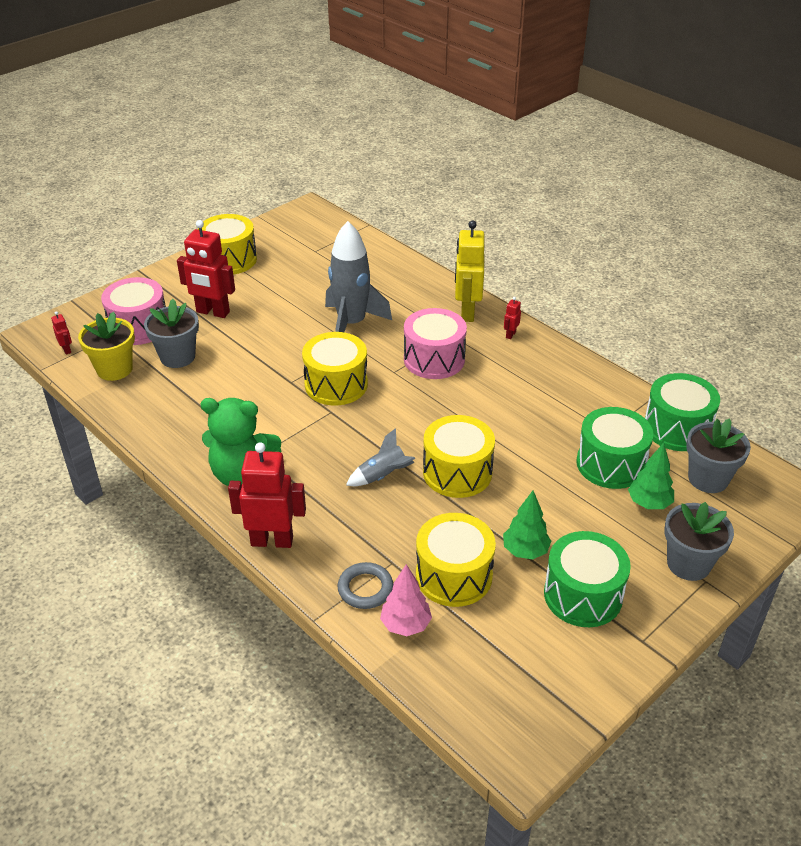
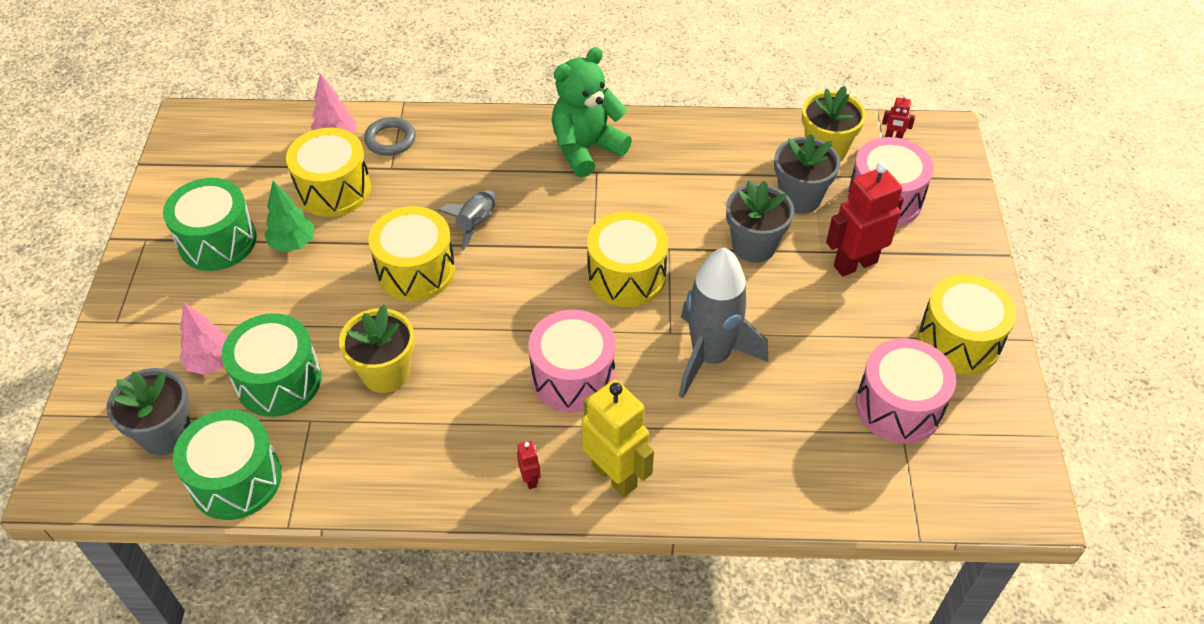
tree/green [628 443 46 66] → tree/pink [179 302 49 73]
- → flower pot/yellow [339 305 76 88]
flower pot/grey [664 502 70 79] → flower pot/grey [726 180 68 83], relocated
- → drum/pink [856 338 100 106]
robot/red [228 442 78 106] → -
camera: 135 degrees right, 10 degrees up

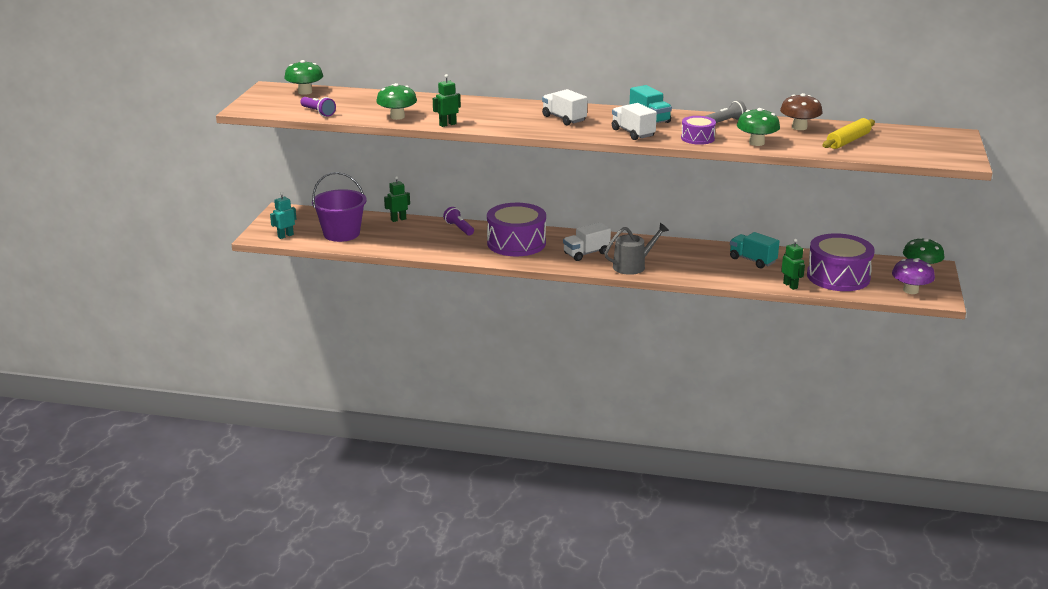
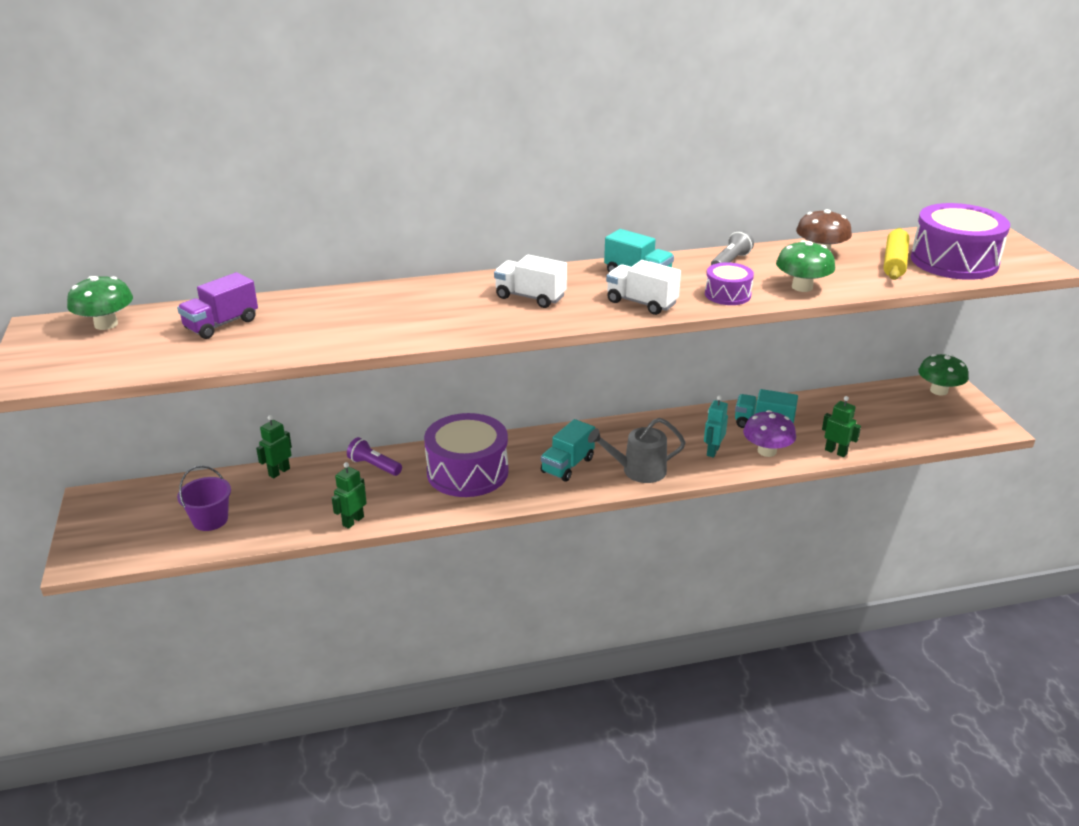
- → truck/purple [177 272 81 67]
bucket/purple [312 172 55 70] → bucket/purple [177 465 54 66], x0.63
robot/green [433 74 28 53] → robot/green [332 462 35 67], relocated
truck/white [563 222 48 39] → truck/turquoise [541 419 54 62]
watering can/grey [604 223 65 52] → watering can/grey [588 418 98 65], 135 degrees counterclockwise
robot/turquoise [270 192 26 47] → robot/turquoise [704 395 24 63], relocated
mushroom/purple [892 258 43 36] → mushroom/purple [743 410 53 47], relocated
drum/purple [807 233 68 58] → drum/purple [911 203 99 77], relocated
flashlight/purple [300 97 36 20] → -
mushroom/green [376 83 41 37] → -
camera: 25 degrees left, 5 degrees up

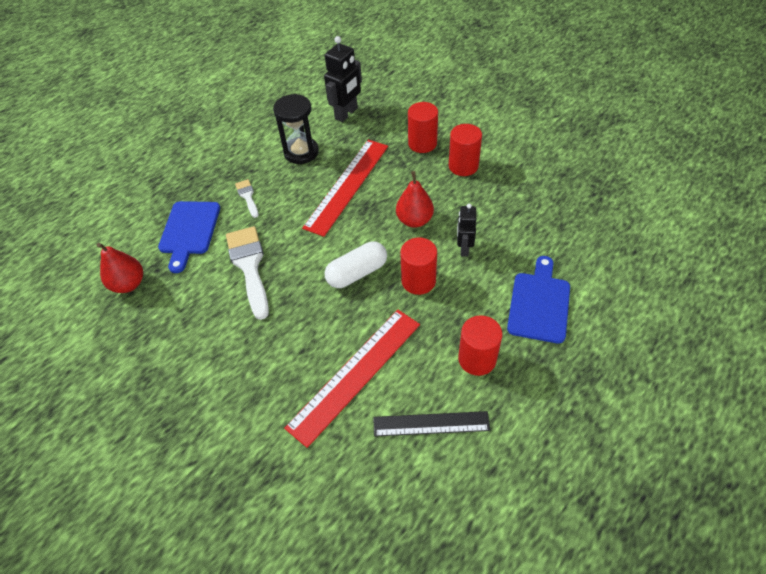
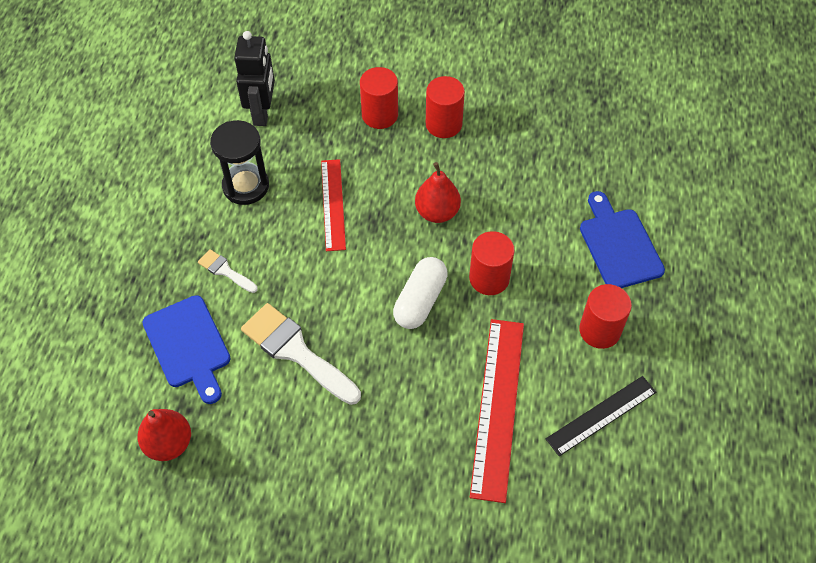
ruler/red [302 140 86 97] → ruler/red [321 159 25 92], x0.63
robot/black [457 203 19 54] → -
camera: 35 degrees left, 5 degrees up

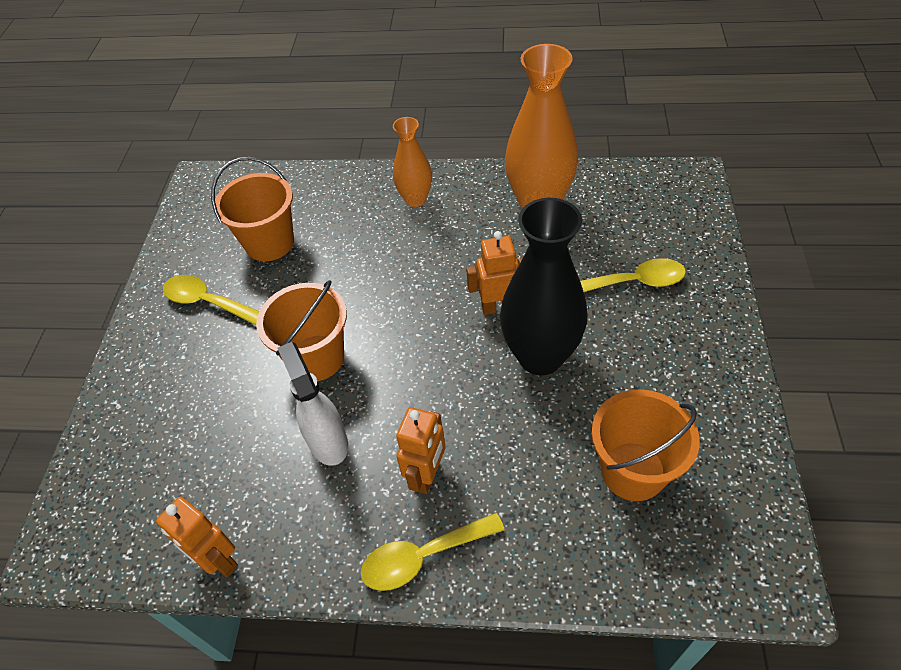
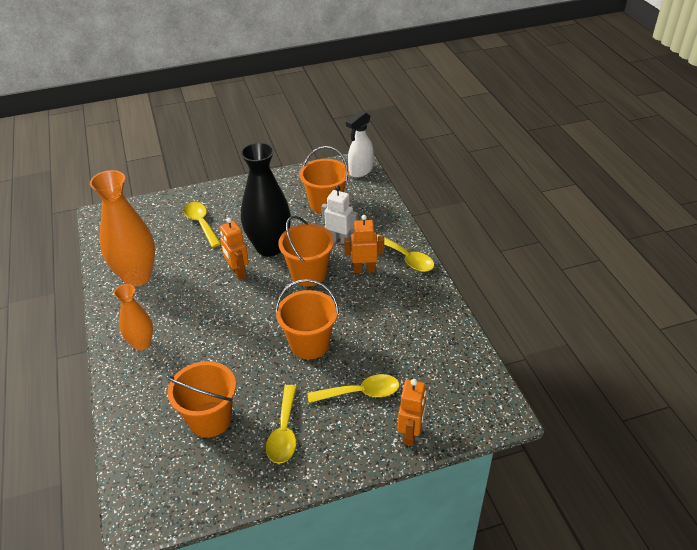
- → bucket/orange [278 216 56 70]
- → spoon/yellow [307 374 93 29]
- → robot/white [321 186 37 58]
spray bottle/white [278 342 70 124] → spray bottle/white [346 110 27 68], relocated
robot/orange [156 497 82 80] → robot/orange [398 379 28 67], relocated
camera: 115 degrees left, 10 degrees down

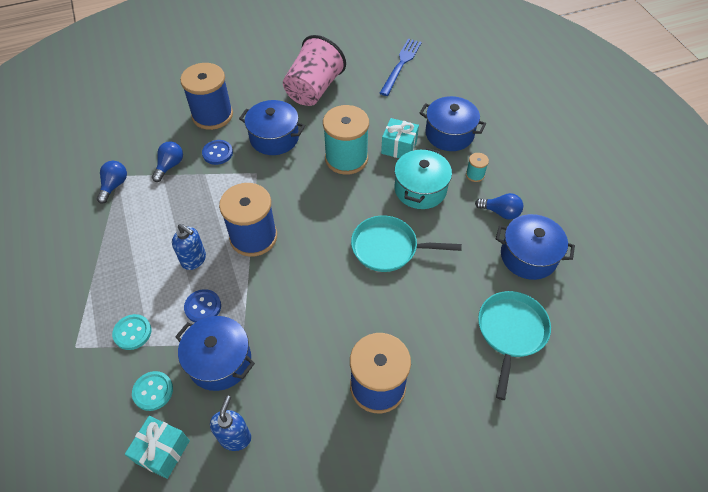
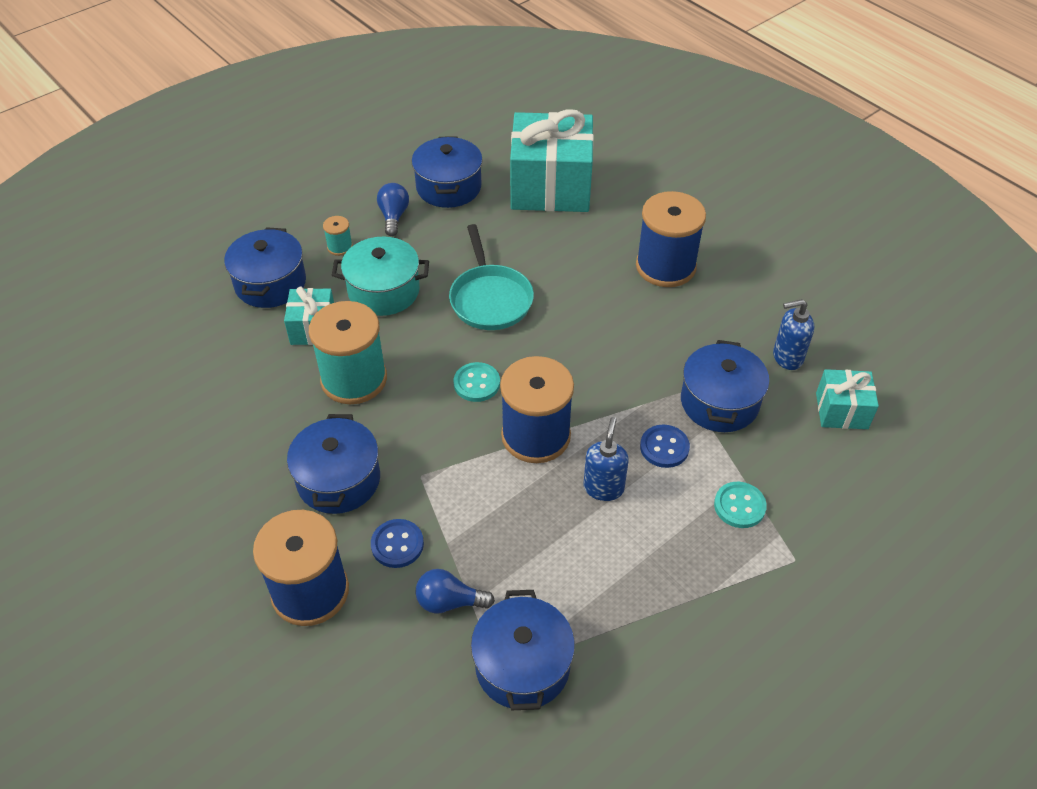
button/turquoise [132 371 41 40] → button/turquoise [454 362 46 40], relocated
light bulb/blue [97 161 30 43] → pot/blue [471 590 104 121]
pan/turquoise [478 291 73 109] → gift/turquoise [510 109 84 103]
cup/pink [283 35 63 71] → -
fork/blue [380 39 42 57] → -
camera: 110 degrees left, 5 degrees down

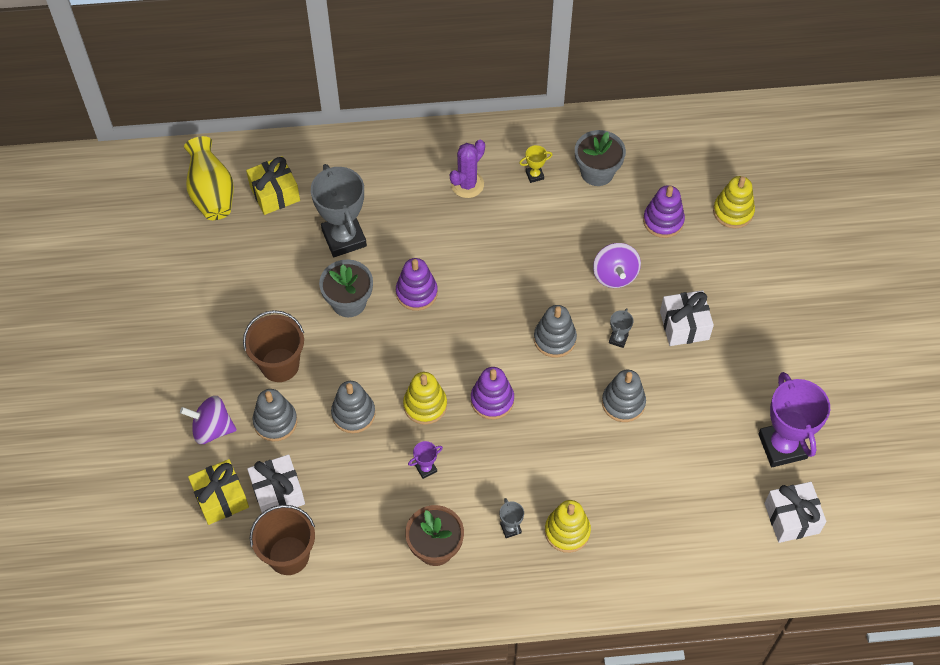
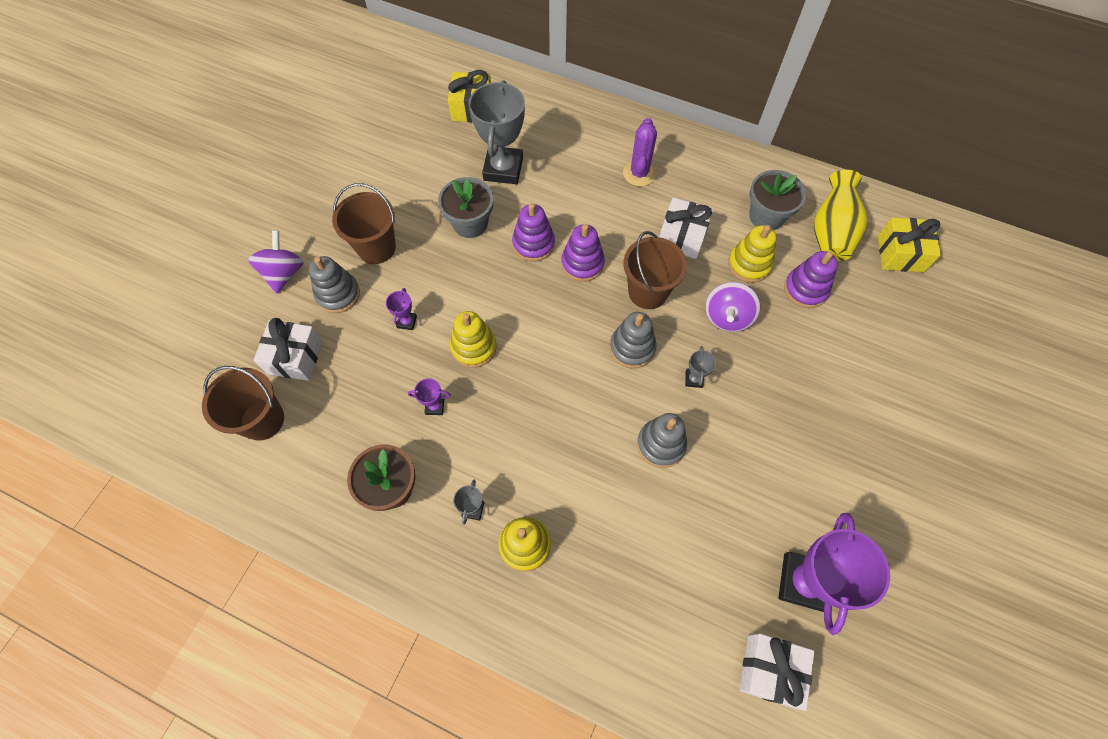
spinning top/purple [180 396 57 48] → spinning top/purple [248 230 56 63], 60 degrees clockwise
stacking toy/grey [331 381 44 52] → trophy/purple [386 288 31 42]
stacking toy/purple [471 367 43 53] → stacking toy/purple [561 224 44 58], relocated
cactus/purple [450 140 35 58] → cactus/purple [623 118 34 68], 60 degrees counterclockwise
- → bucket/brown [623 231 64 78]
gift/white [660 290 54 56] → gift/white [659 198 54 61], relocated
trophy/grey [609 308 24 40] → trophy/grey [685 346 31 42], 45 degrees counterclockwise
stacking toy/yellow [713 176 42 53] → stacking toy/yellow [728 225 49 58], relocated
vase/yellow [184 136 50 84] → vase/yellow [814 170 54 91], relocated
gift/yellow [188 459 61 66] → gift/yellow [878 217 63 55], relocated
trophy/yellow [519 145 33 38] → -
camera: 30 degrees right, 5 degrees up

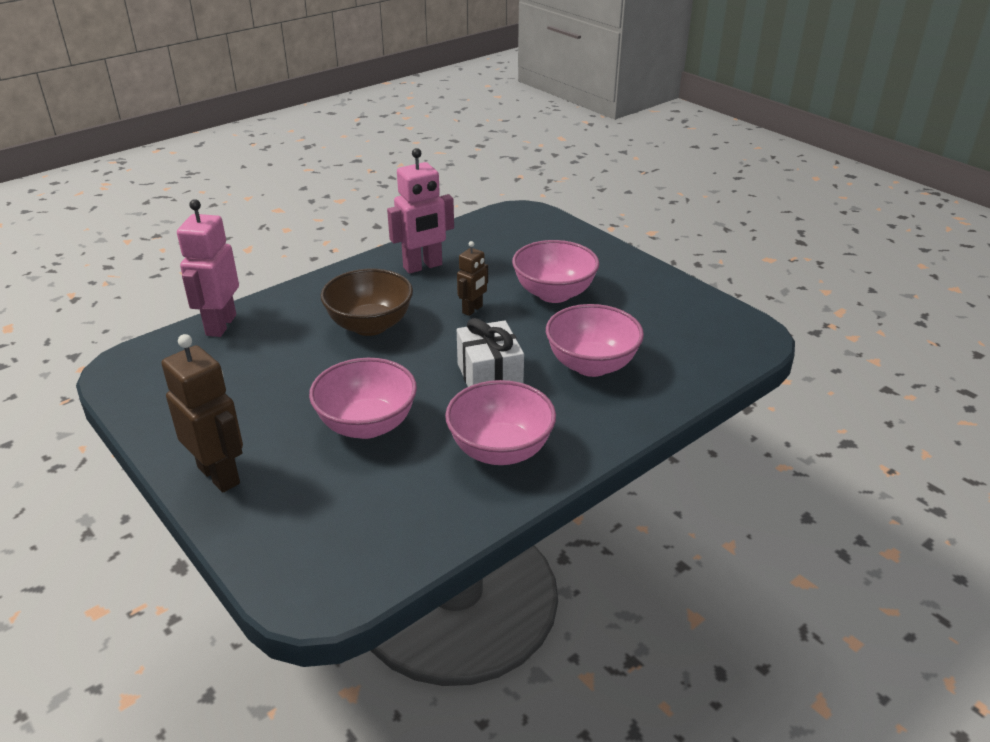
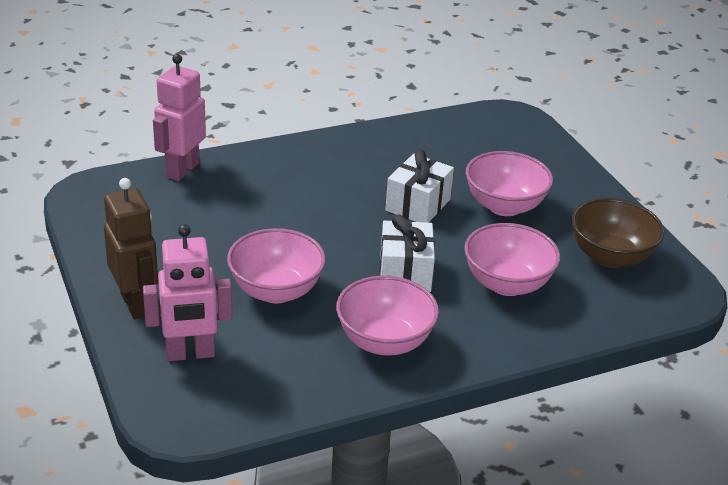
robot/pink [387 148 67 126] → robot/pink [143 224 89 137], relocated
robot/brown [457 241 31 75] → gift/white [385 149 69 74]
bowl/brown [321 269 92 67] → bowl/brown [571 198 93 70], relocated
camera: 15 degrees right, 0 degrees up

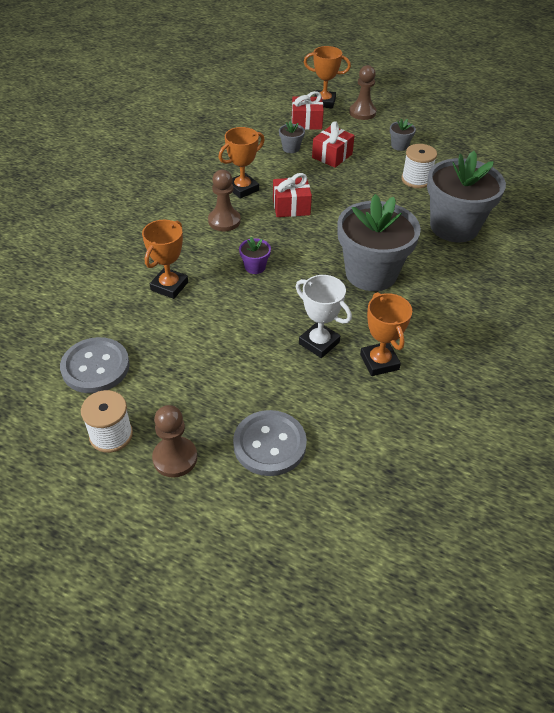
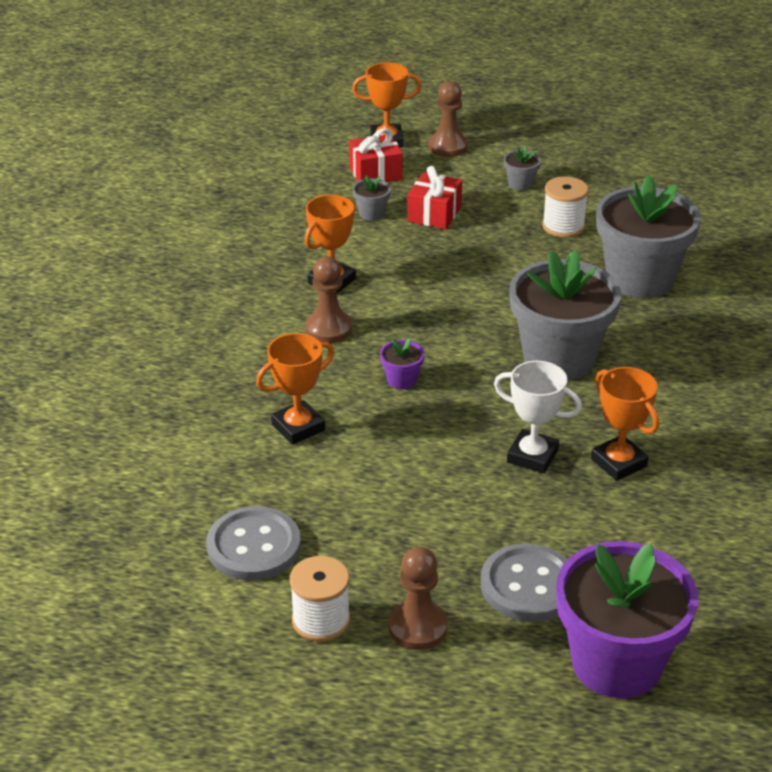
trophy/orange [142 220 46 79] → trophy/orange [256 333 78 112], 45 degrees clockwise
- → flower pot/purple [556 541 142 157]
gift/red [273 173 39 44] → -
camera: 15 degrees left, 10 degrees down

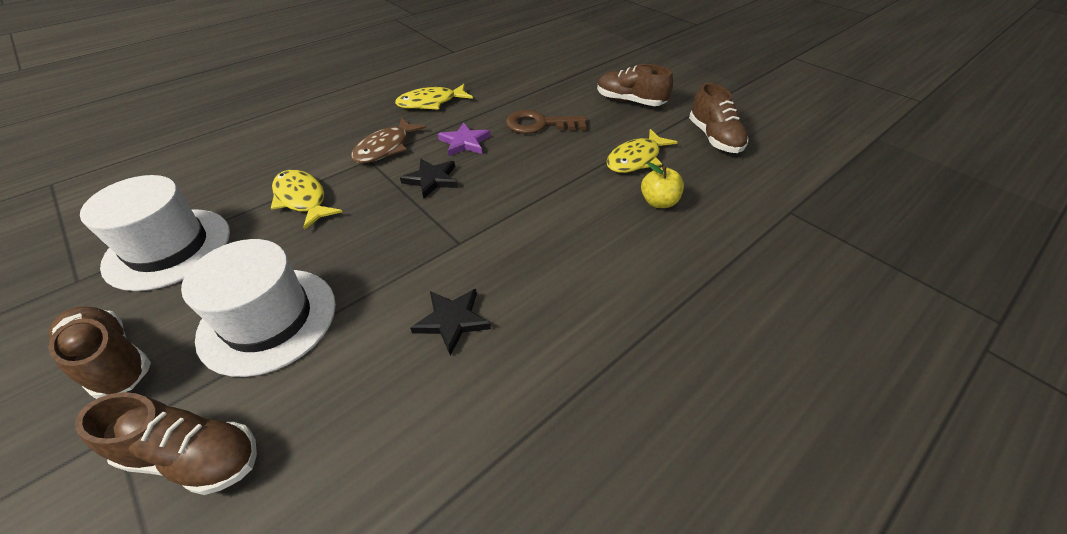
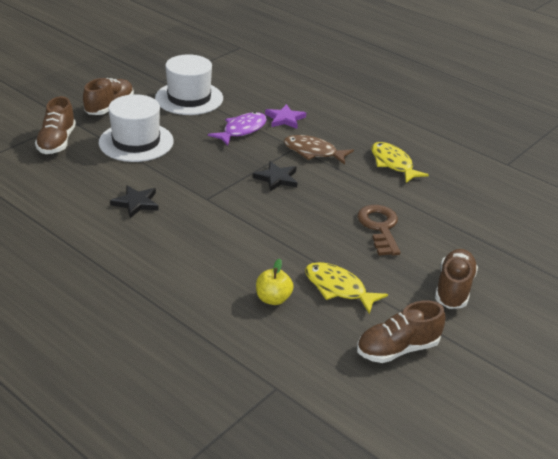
fish/yellow [271 170 71 60] → fish/purple [208 112 59 34]
star/purple [438 122 53 34] → star/purple [265 104 41 25], relocated
camera: 80 degrees right, 10 degrees down

